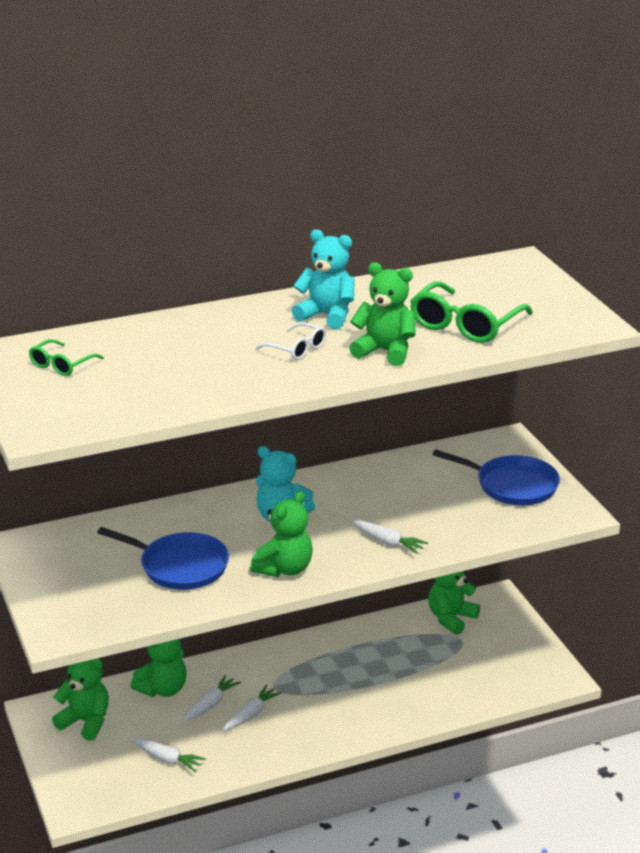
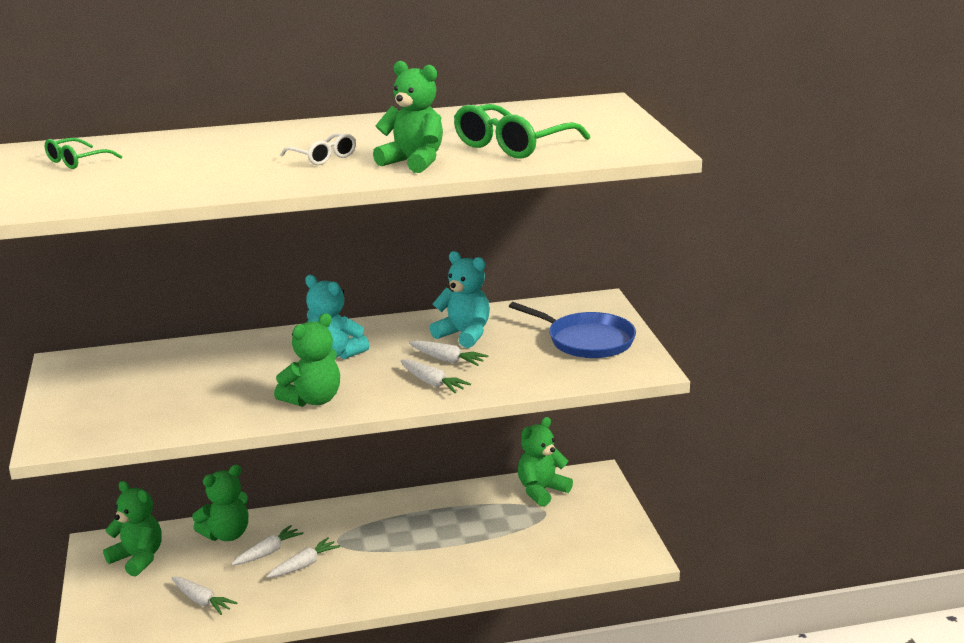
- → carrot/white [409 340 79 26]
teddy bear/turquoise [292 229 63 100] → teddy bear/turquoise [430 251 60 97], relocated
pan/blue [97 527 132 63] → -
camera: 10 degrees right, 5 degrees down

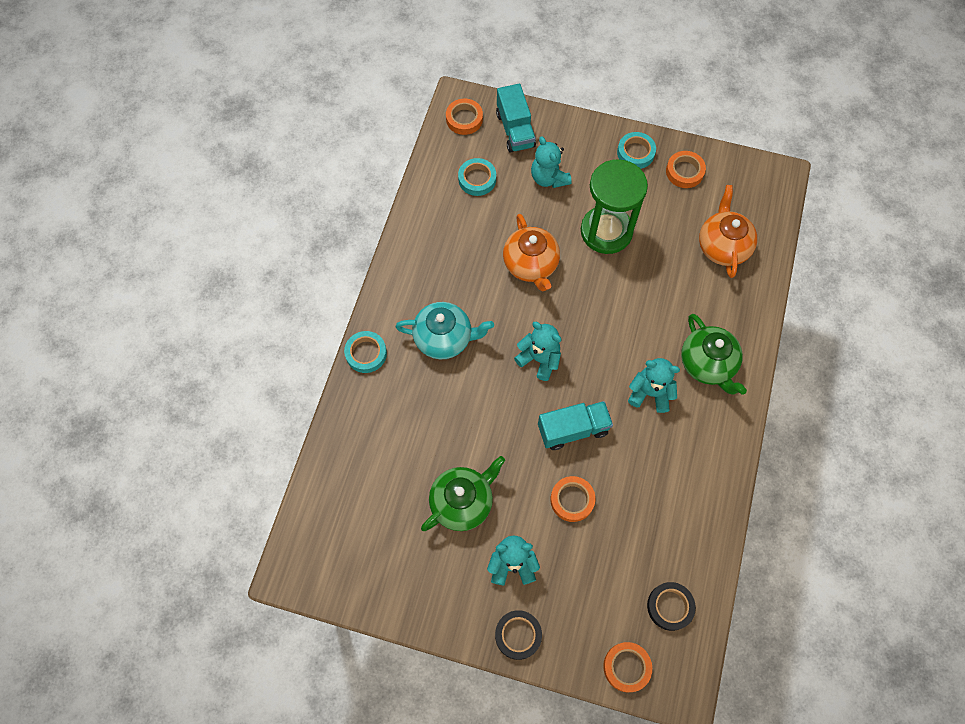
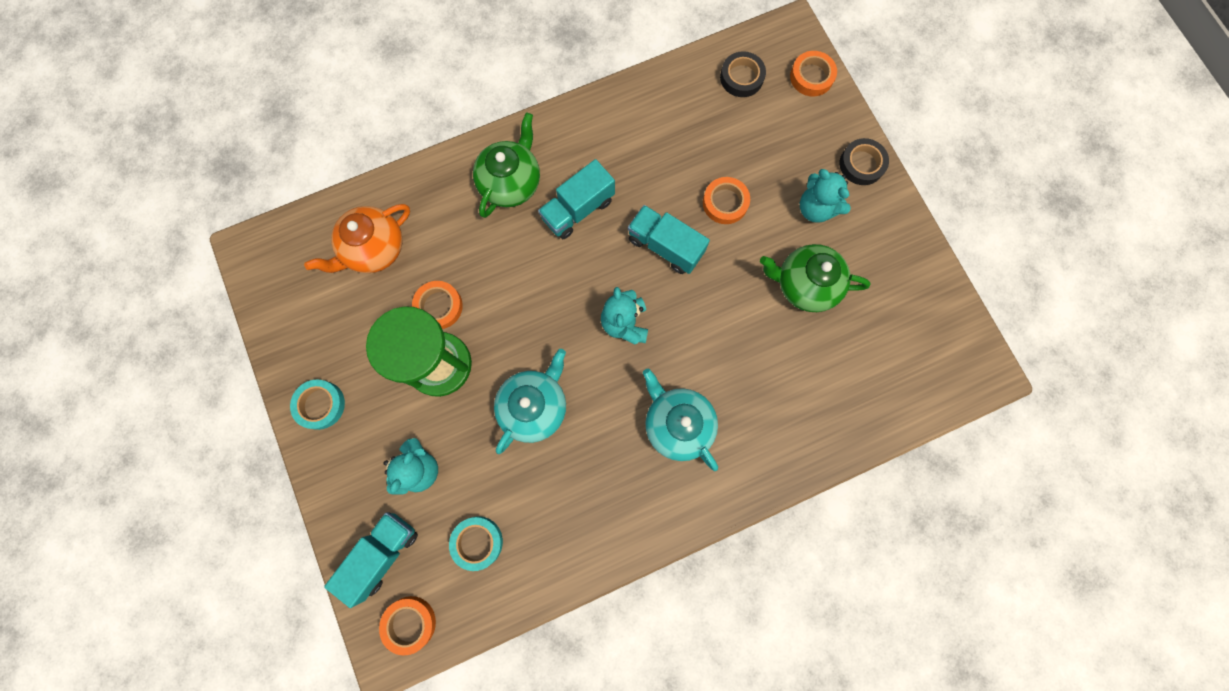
tape/orange [666 151 40 37] → tape/orange [412 281 51 48], relocated
teapot/orange [503 214 57 77] → teapot/turquoise [494 349 72 105]
teddy bear/turquoise [628 358 52 55] → truck/turquoise [538 159 77 80]
tape/turquoise [344 331 43 42] → -
camera: 130 degrees left, 10 degrees up

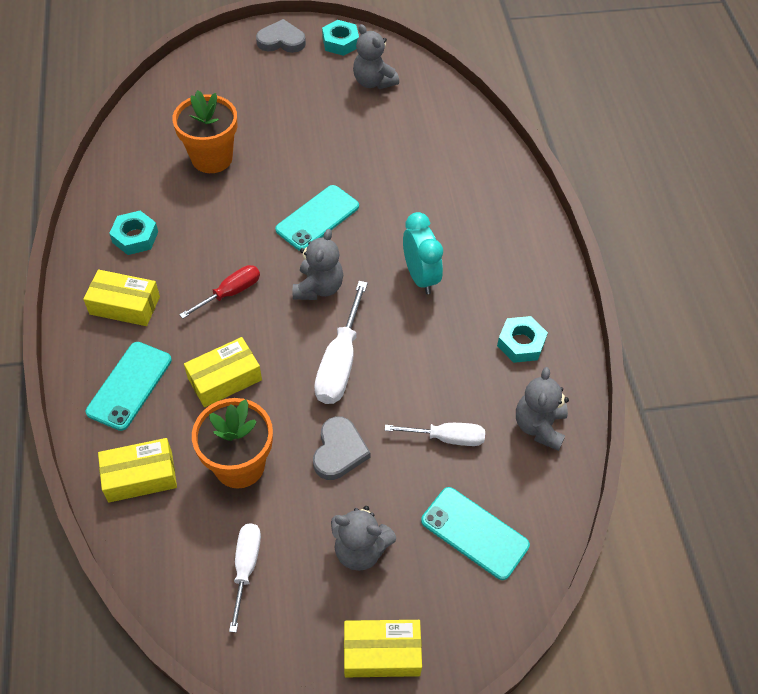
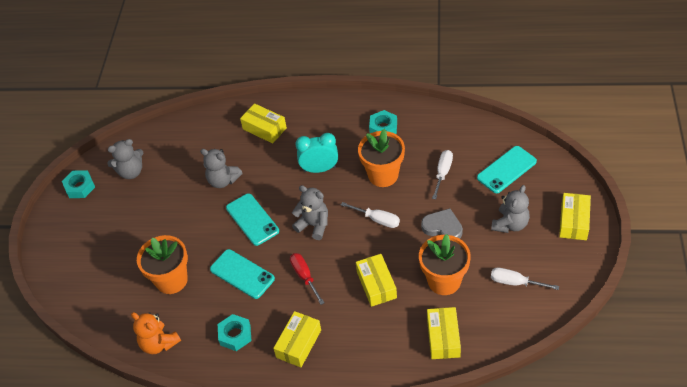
- → teddy bear/orange [131 312 50 42]
teddy bear/grey [516 367 53 84] → teddy bear/grey [200 149 42 39], relocated
phone/turquoise [86 342 86 89] → phone/turquoise [210 249 65 50], relocated
- → box/yellow [240 103 47 40]
screwdriver/white [314 281 54 123] → screwdriver/white [341 202 59 26], x0.65
- → flower pot/orange [358 129 47 58]
heart/grey [256 19 50 34] → -
camera: 70 degrees left, 5 degrees down

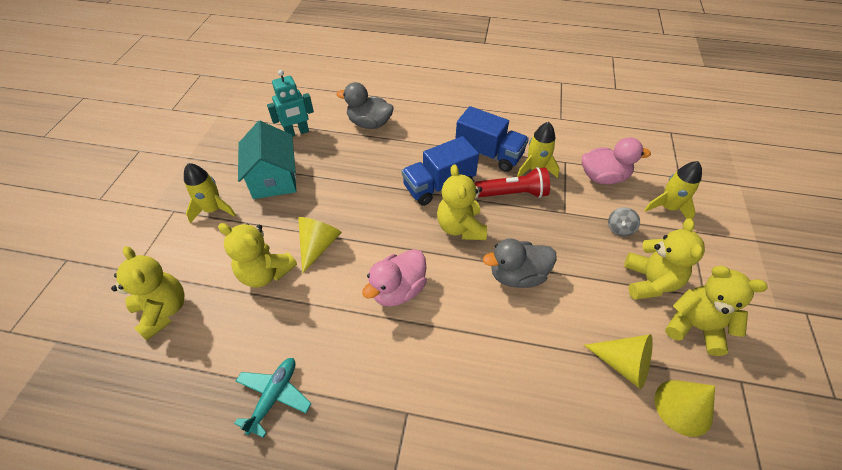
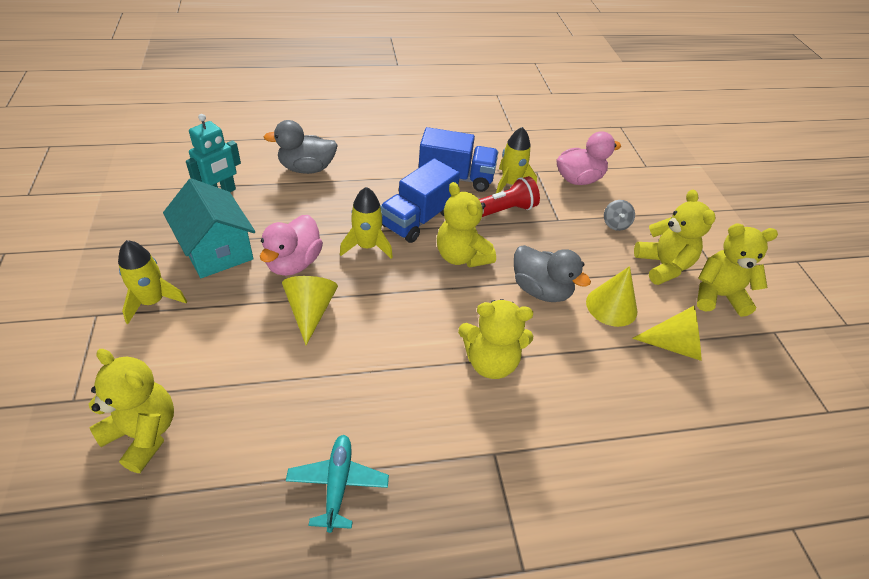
duck/pink [362 249 65 58] → duck/pink [260 215 63 61], relocated
rocket/yellow [644 161 58 59] → rocket/yellow [340 187 53 72], relocated
teddy bear/yellow [218 223 79 65] → teddy bear/yellow [458 299 75 80], relocated
duck/grey [483 238 74 50] → duck/grey [514 245 77 57], 105 degrees counterclockwise
cone/yellow [654 380 61 57] → cone/yellow [586 266 51 61], relocated
camera: 25 degrees left, 5 degrees down

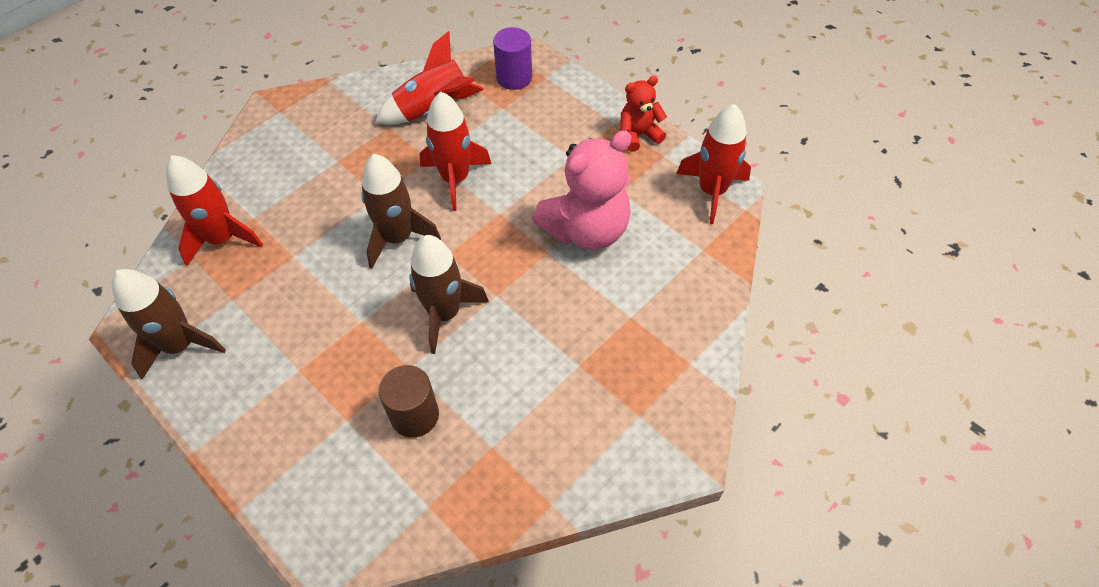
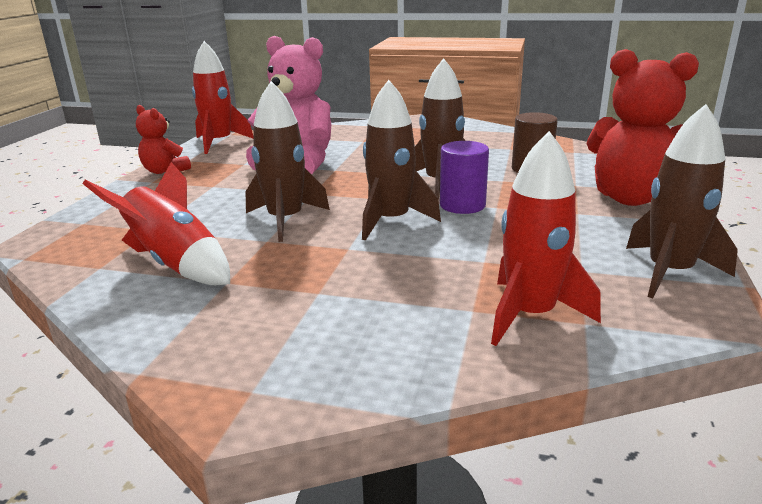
rocket/red [419 92 72 119] → rocket/brown [246 81 84 161]
cylinder/purple [493 27 39 63] → cylinder/purple [440 141 49 73], relocated
- → teddy bear/red [586 49 113 157]
camera: 120 degrees left, 30 degrees down

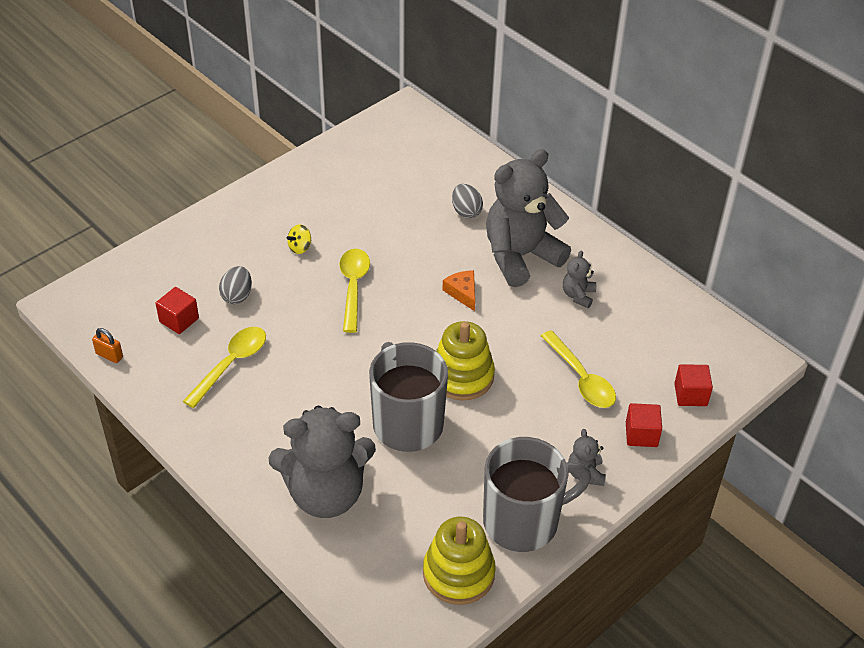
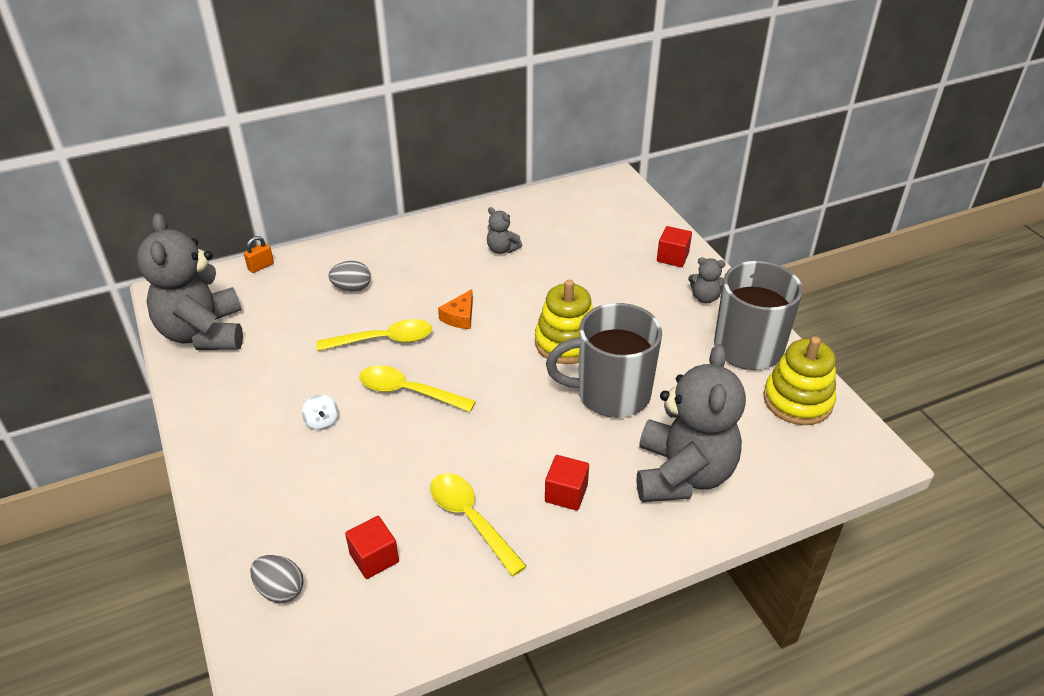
teddy bear/grey [486 149 85 138] → teddy bear/grey [137 213 106 137], relocated
padlock/orange [92 328 31 35] → padlock/orange [244 236 30 37], relocated
egg/grey [219 266 33 38] → egg/grey [250 555 54 48], relocated
spinning top/yellow [287 224 24 30] → spinning top/white [302 395 36 35]
spoon/yellow [541 330 75 78] → spoon/yellow [316 319 116 32], relocated
cheese/orange [442 270 33 41] → cheese/orange [438 289 35 40], 60 degrees counterclockwise
cube/red [674 364 39 42] → cube/red [545 455 44 56], relocated
camera: 70 degrees left, 5 degrees down

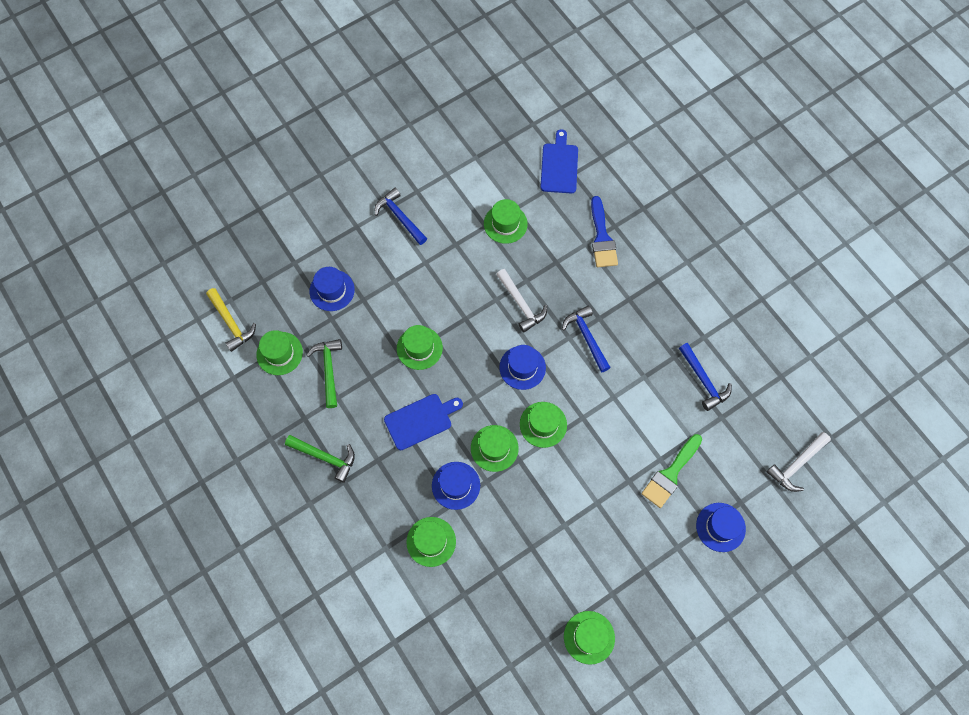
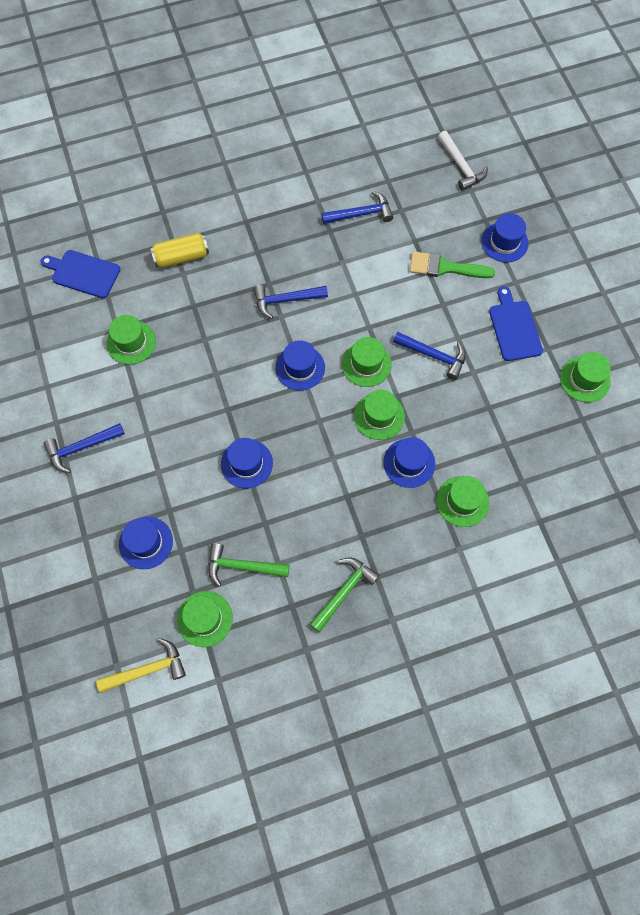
brush/blue [591 196 27 71] → can/yellow [150 233 59 35]
hat/green [397 325 46 45] → hat/blue [221 438 52 50]
- → hammer/blue [393 332 73 48]
brush/green [641 434 61 74] → brush/green [410 252 85 26], 135 degrees clockwise
cutting board/blue [384 394 79 56] → cutting board/blue [489 286 54 75], relocated
hammer/white [496 269 51 64] → -
camera: 75 degrees left, 0 degrees up

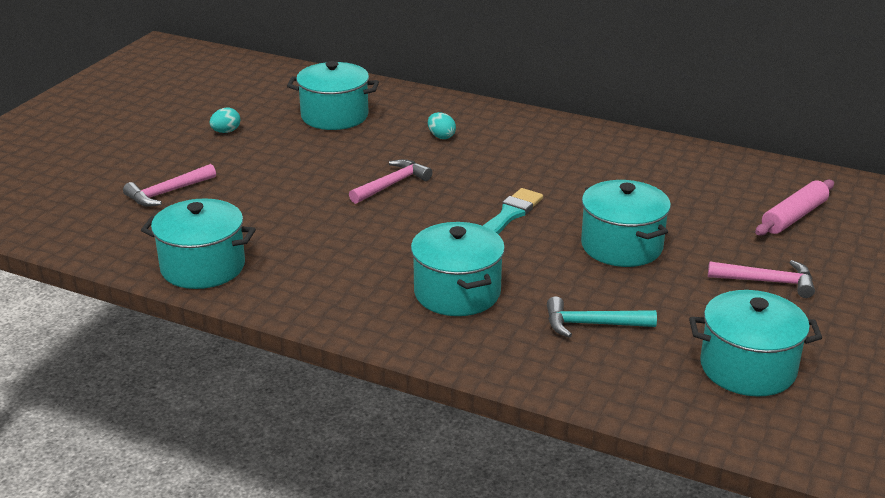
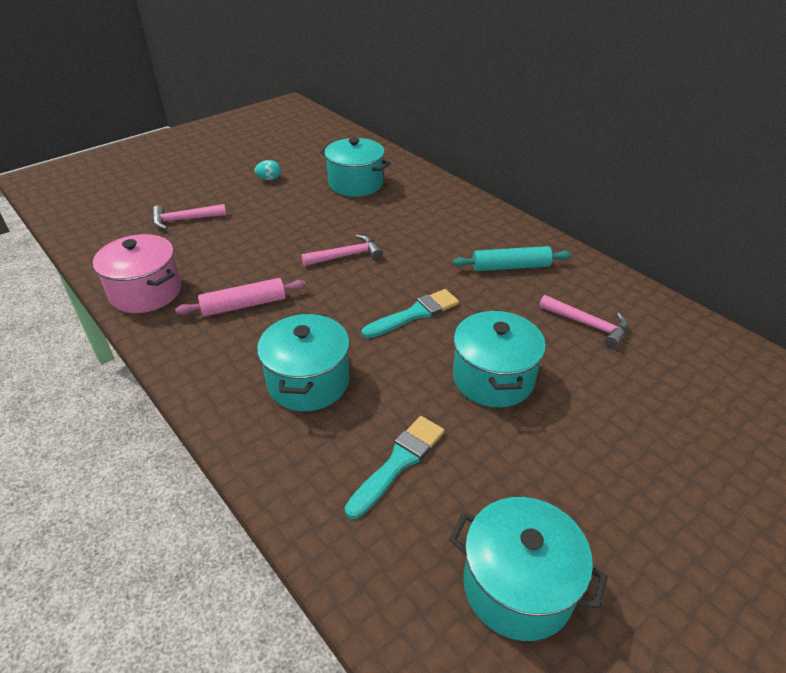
pot/turquoise [141 199 115 90] → pot/pink [93 234 88 79]
rolling pin/pink [755 180 79 56] → rolling pin/pink [175 278 131 38], relocated
hammer/turquoise [547 296 110 42] → brush/turquoise [345 416 100 103]
- → rolling pin/turquoise [453 246 118 25]
hammer/pink [708 260 107 38] → hammer/pink [539 295 90 54], relocated
egg/turquoise [428 112 28 27] → -
camera: 25 degrees right, 10 degrees up

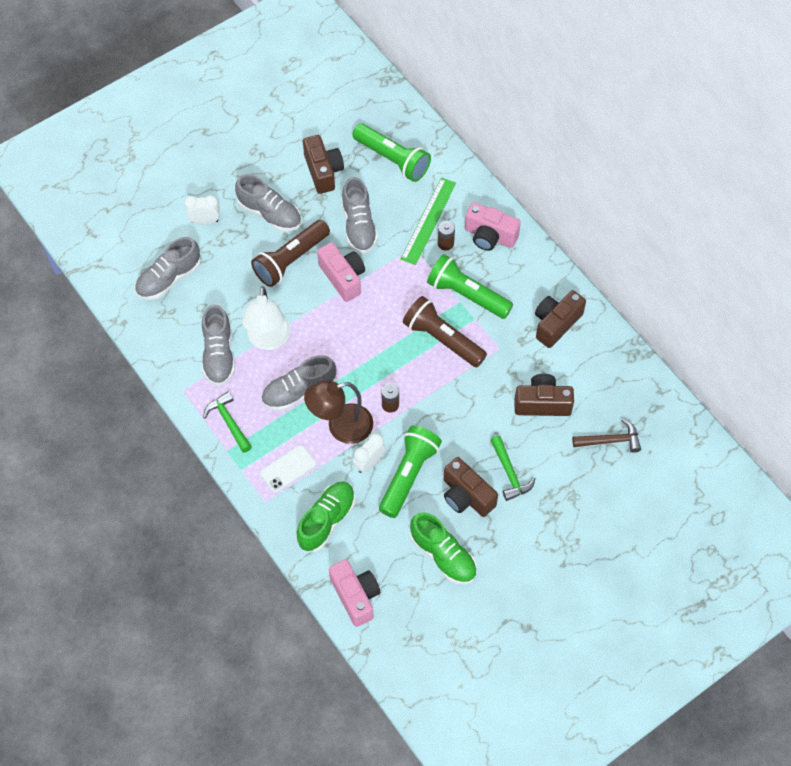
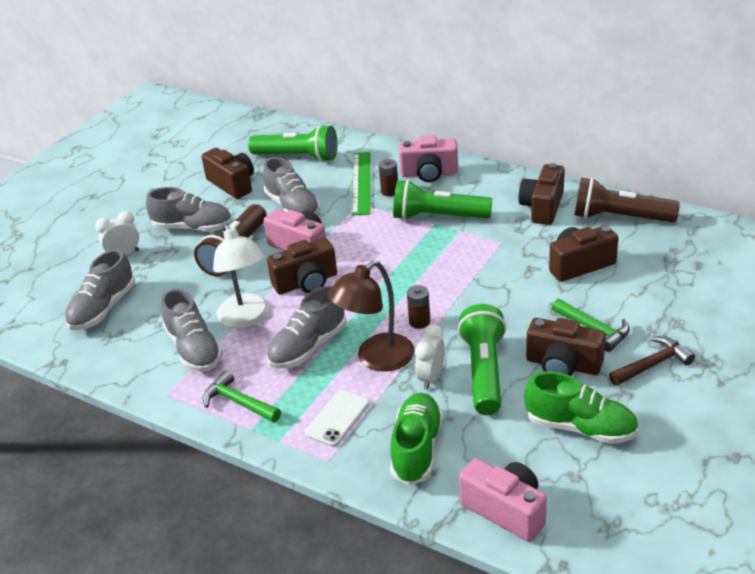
- → camera/brown [267 238 70 56]
flashlight/brown [403 296 84 71] → flashlight/brown [575 178 105 45], relocated
hammer/brown [572 419 69 34] → hammer/brown [609 336 86 50], relocated
camera: 20 degrees left, 25 degrees down

